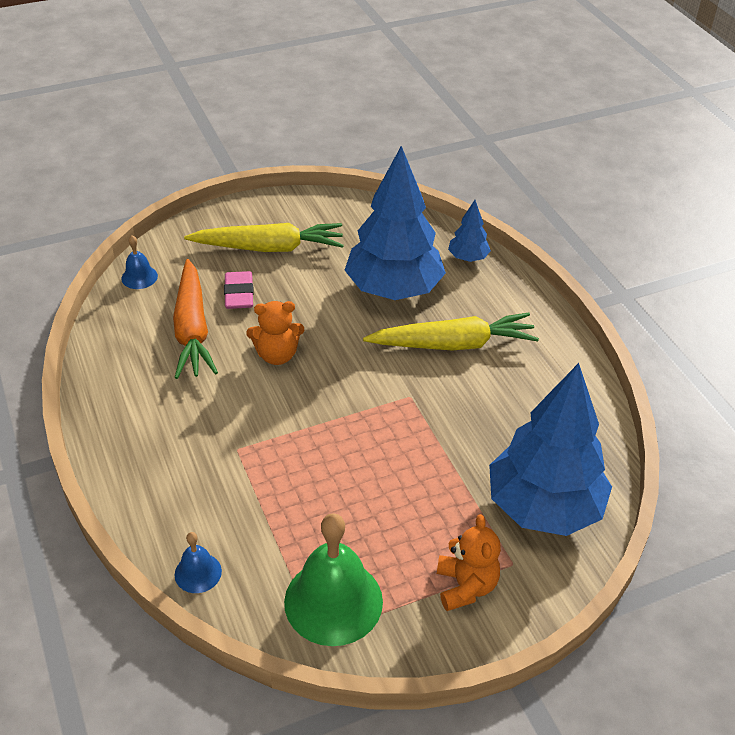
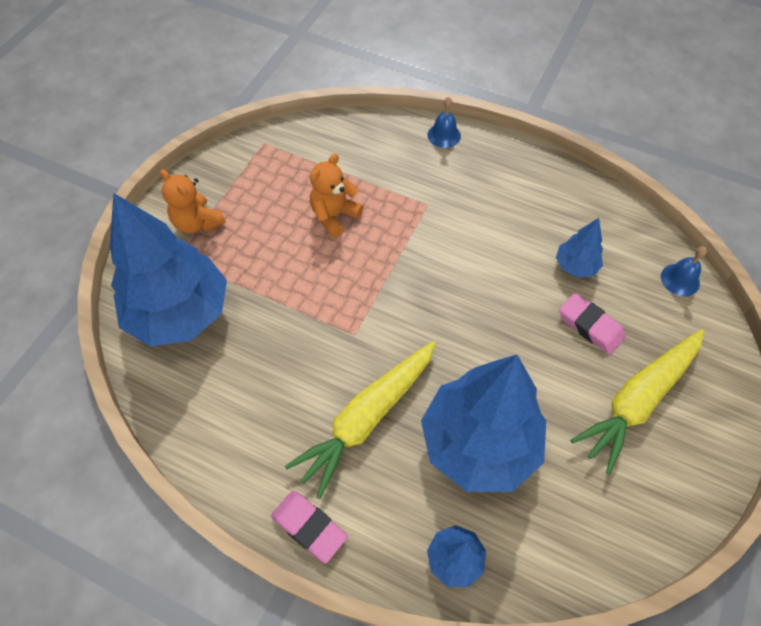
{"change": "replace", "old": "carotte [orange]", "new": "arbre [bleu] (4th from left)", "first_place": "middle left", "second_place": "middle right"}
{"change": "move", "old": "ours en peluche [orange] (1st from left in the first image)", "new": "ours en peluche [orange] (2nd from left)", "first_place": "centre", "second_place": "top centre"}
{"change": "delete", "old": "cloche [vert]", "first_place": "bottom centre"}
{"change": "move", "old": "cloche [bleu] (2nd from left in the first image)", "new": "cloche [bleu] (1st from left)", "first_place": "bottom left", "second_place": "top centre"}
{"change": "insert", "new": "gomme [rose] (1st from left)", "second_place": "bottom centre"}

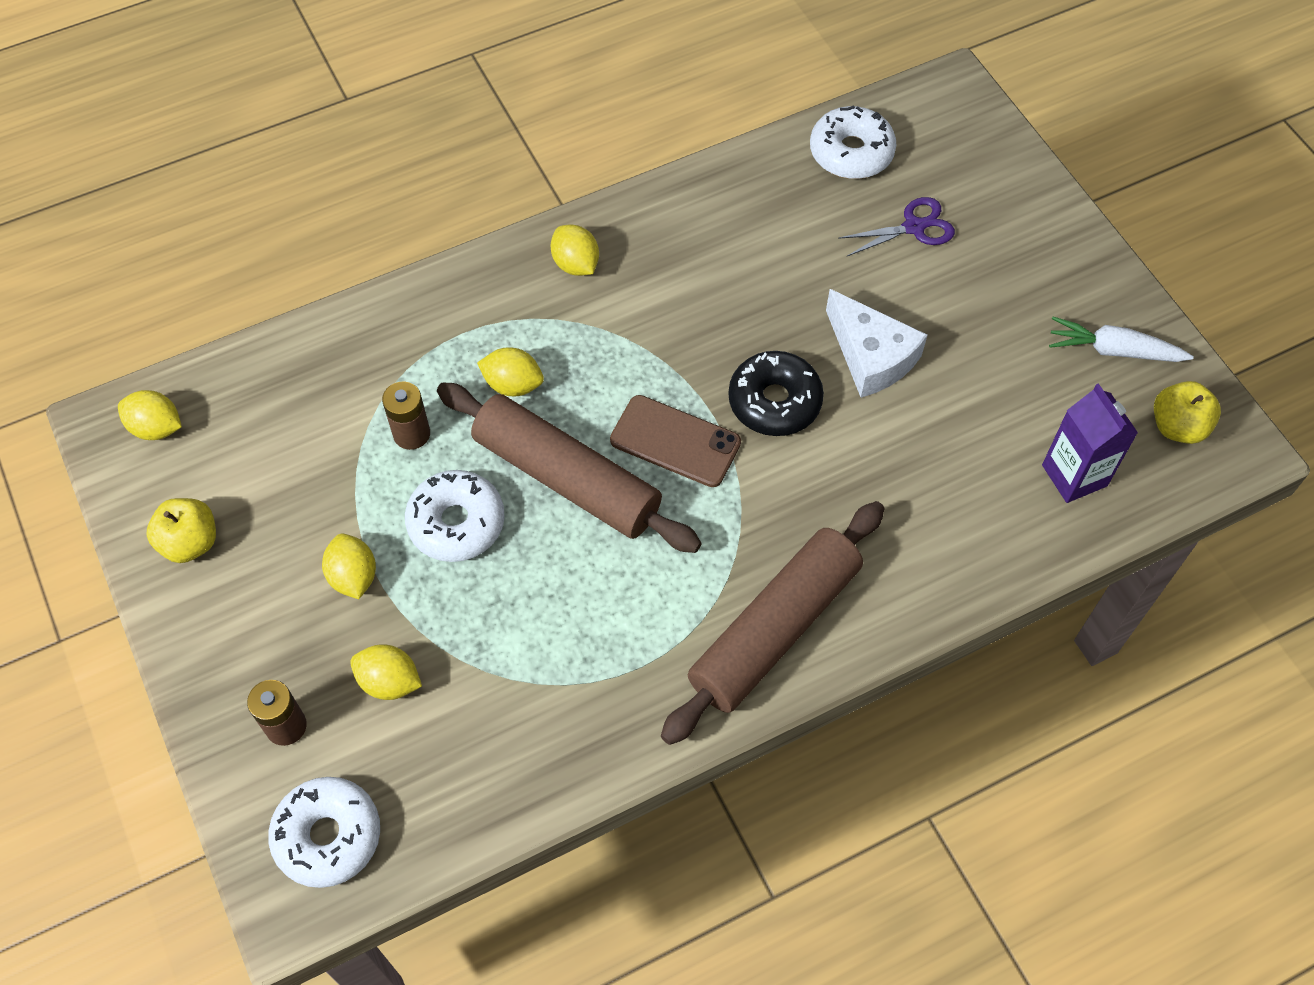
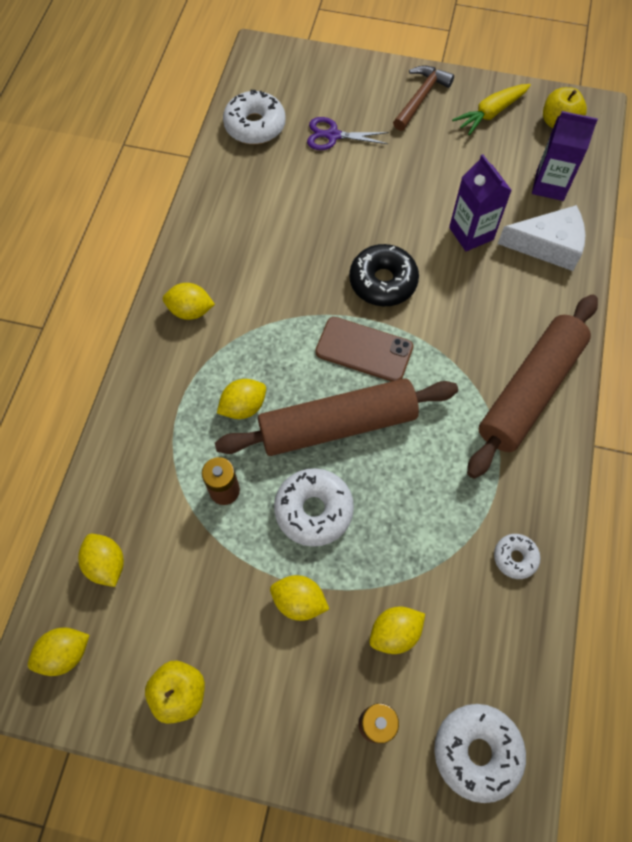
{"change": "rotate", "old": "ciseaux [violet]", "first_place": "top right", "second_place": "top centre", "degrees": -105}
{"change": "move", "old": "fromage [blanc]", "first_place": "middle right", "second_place": "top right"}
{"change": "recolor", "old": "carotte [blanc]", "new": "carotte [jaune]", "first_place": "middle right", "second_place": "top right"}
{"change": "rotate", "old": "téléphone [marron]", "first_place": "centre", "second_place": "centre", "degrees": 45}
{"change": "rotate", "old": "rouleau à pâtisserie [marron] (2nd from left)", "first_place": "centre", "second_place": "middle right", "degrees": 45}
{"change": "insert", "new": "marteau [marron]", "second_place": "top right"}
{"change": "insert", "new": "brique de lait [violet] (1st from left)", "second_place": "top right"}
{"change": "insert", "new": "citron [jaune] (2nd from left)", "second_place": "middle left"}
{"change": "insert", "new": "beignet [blanc] (4th from left)", "second_place": "middle right"}

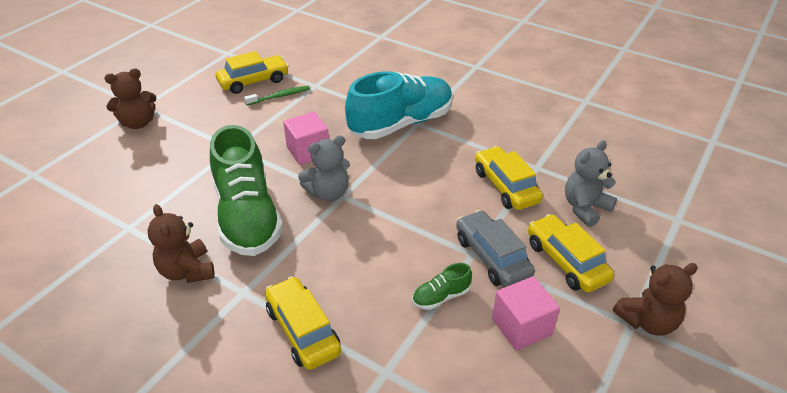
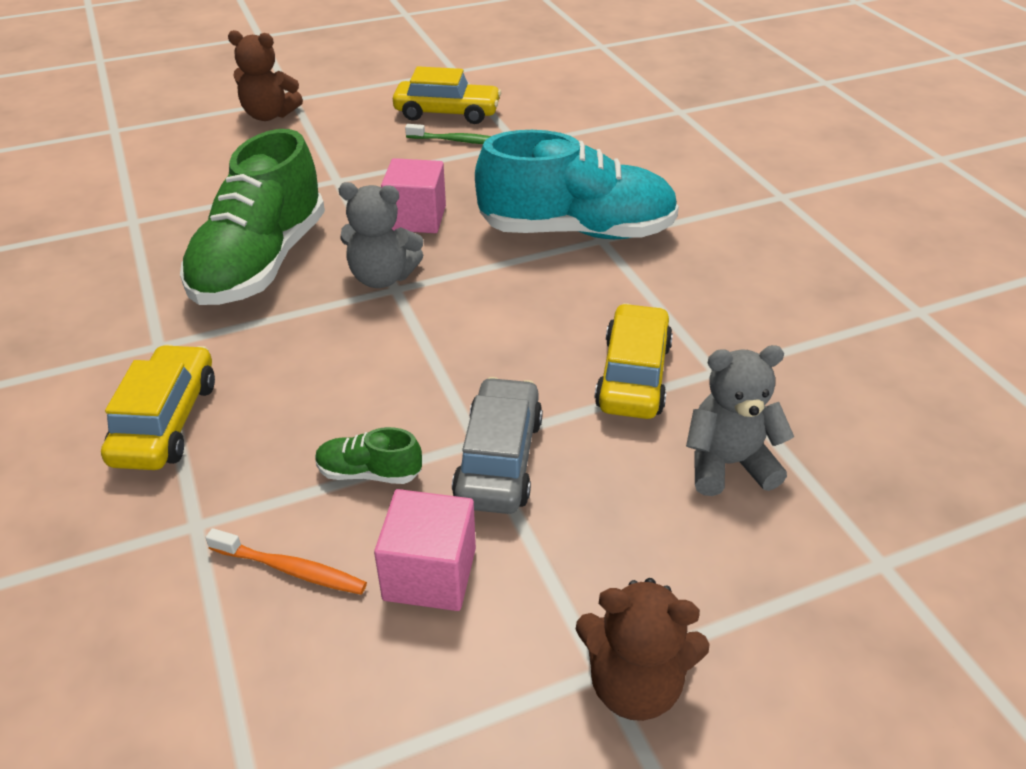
{"change": "delete", "old": "ours en peluche [marron] (2nd from left)", "first_place": "middle left"}
{"change": "delete", "old": "voiture [jaune] (4th from left)", "first_place": "middle right"}
{"change": "insert", "new": "brosse à dents [orange]", "second_place": "bottom left"}

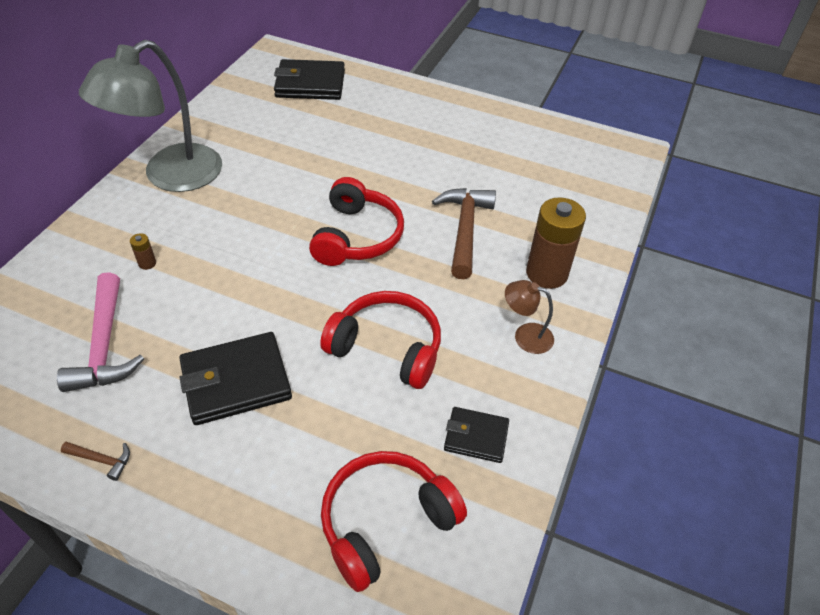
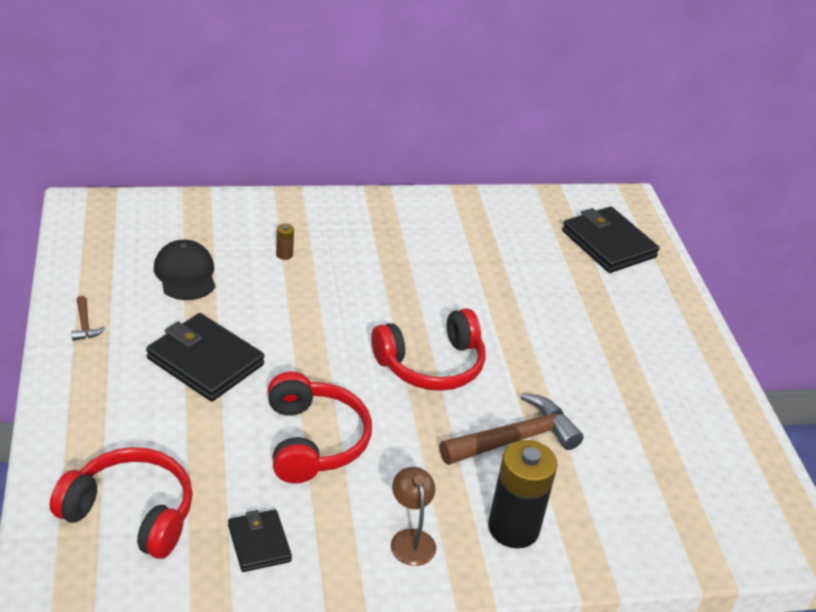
{"change": "delete", "old": "lampe [gris]", "first_place": "top left"}
{"change": "recolor", "old": "pile [marron] (2nd from left)", "new": "pile [noir]", "first_place": "middle right", "second_place": "bottom centre"}
{"change": "replace", "old": "marteau [rose]", "new": "casquette [noir]", "first_place": "middle left", "second_place": "middle left"}

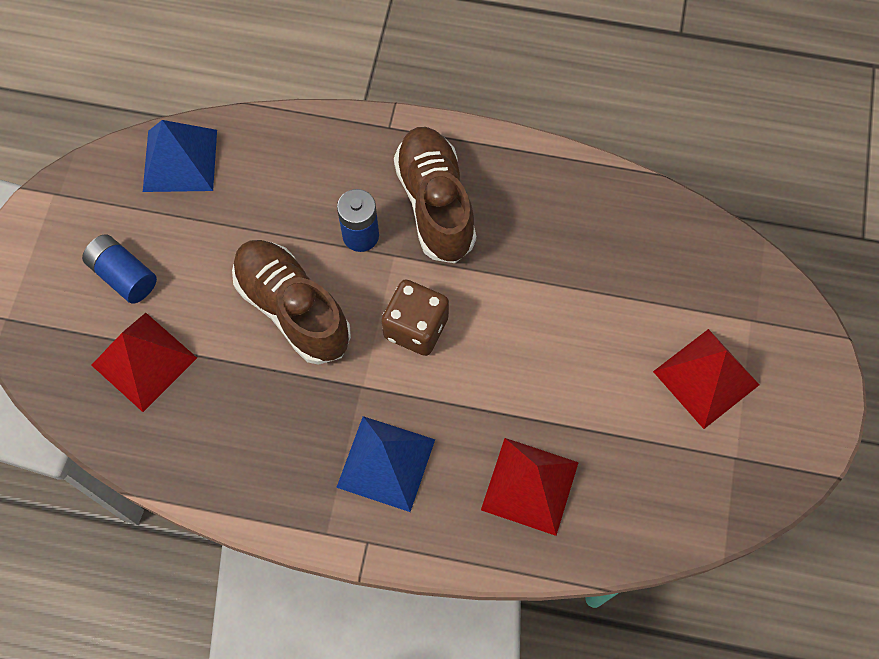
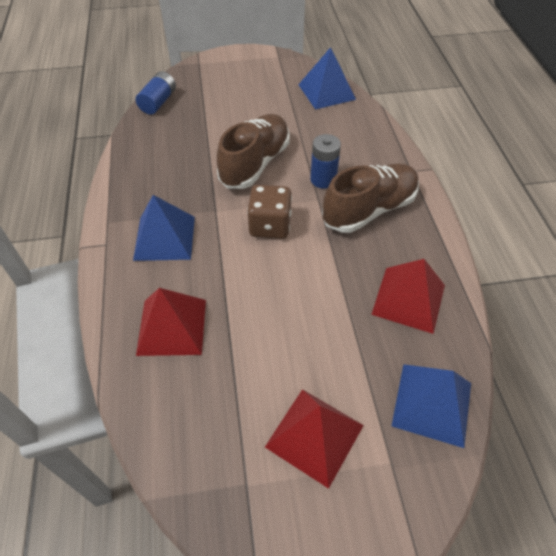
{"change": "move", "old": "pile [bleu] (1st from left)", "first_place": "middle left", "second_place": "top left"}
{"change": "move", "old": "pyramide [rouge] (1st from left in the first image)", "new": "pyramide [rouge] (3rd from left)", "first_place": "middle left", "second_place": "middle right"}
{"change": "insert", "new": "pyramide [bleu] (3rd from left)", "second_place": "bottom right"}

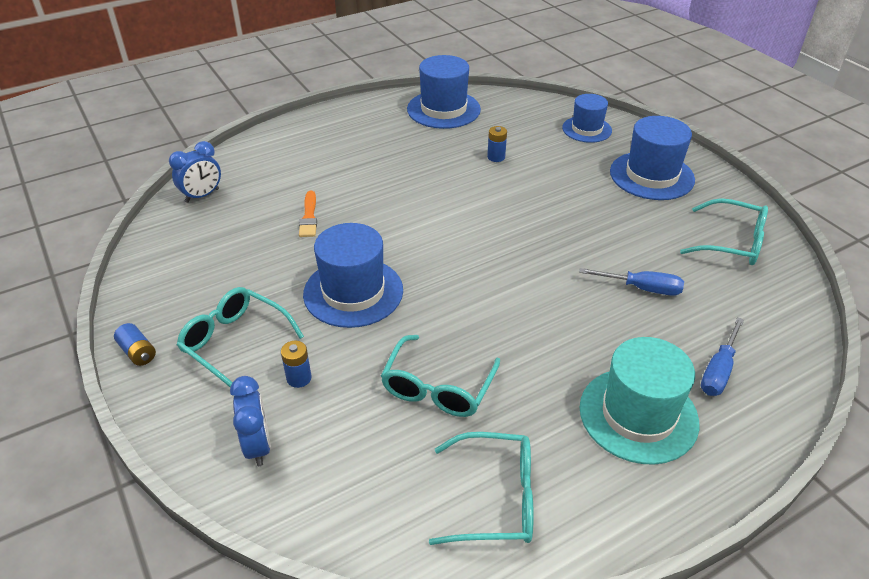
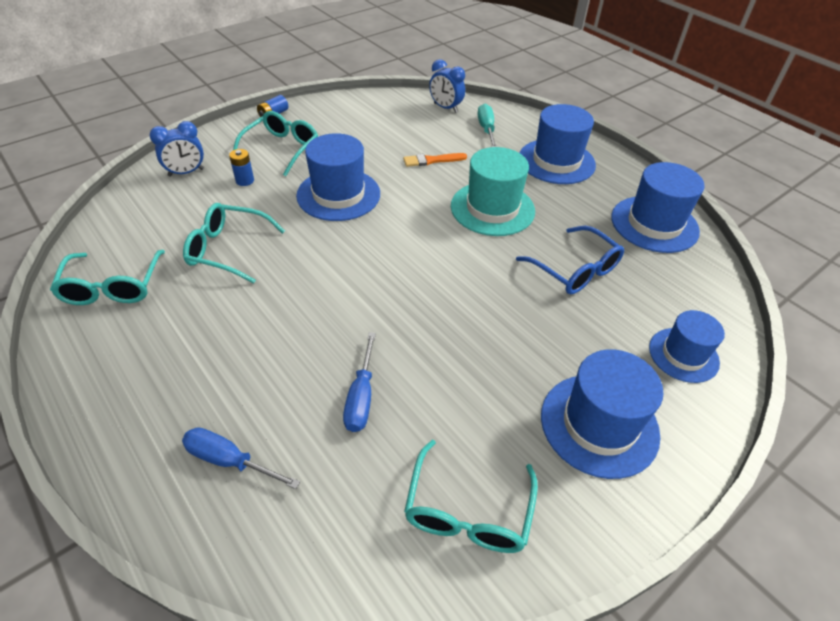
{"change": "replace", "old": "pile [bleu] (3rd from left)", "new": "lunettes [bleu]", "first_place": "top centre", "second_place": "middle right"}
{"change": "move", "old": "chapeau [turquoise]", "first_place": "bottom right", "second_place": "top centre"}
{"change": "insert", "new": "tournevis [turquoise]", "second_place": "top centre"}
{"change": "insert", "new": "chapeau [bleu] (2nd from left)", "second_place": "top centre"}

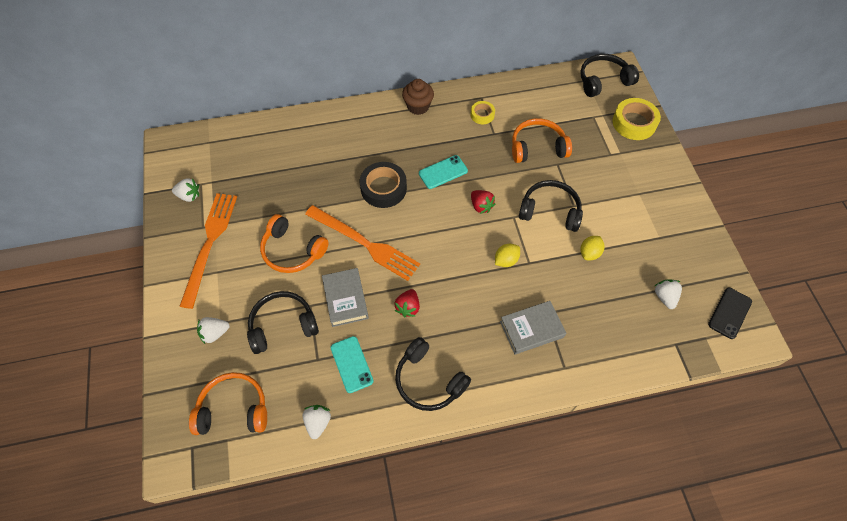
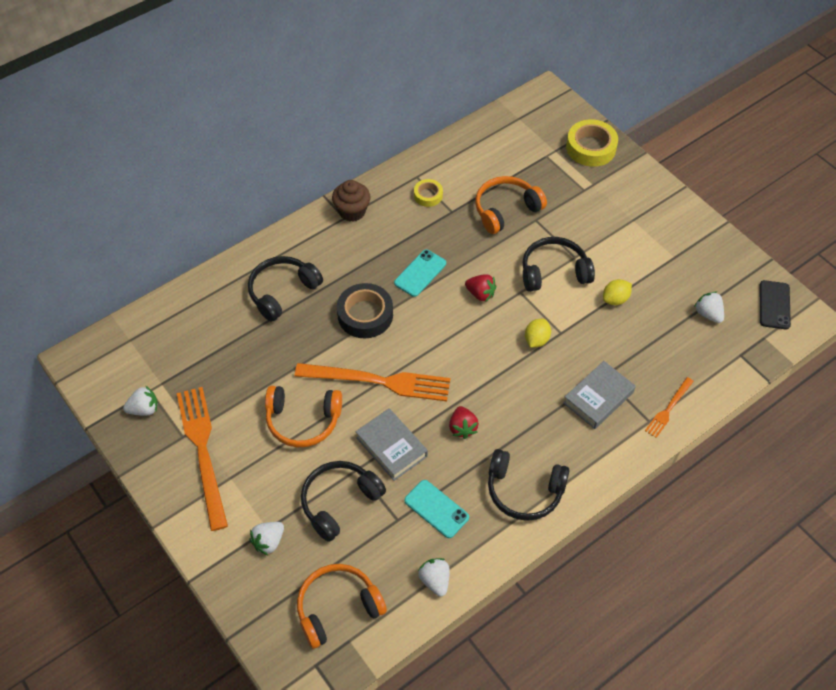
{"change": "move", "old": "casque audio [noir] (4th from left in the first image)", "new": "casque audio [noir] (1st from left)", "first_place": "top right", "second_place": "centre"}
{"change": "rotate", "old": "citron [jaune] (2nd from left)", "first_place": "middle right", "second_place": "middle right", "degrees": 45}
{"change": "insert", "new": "fourchette [orange] (3rd from left)", "second_place": "middle right"}

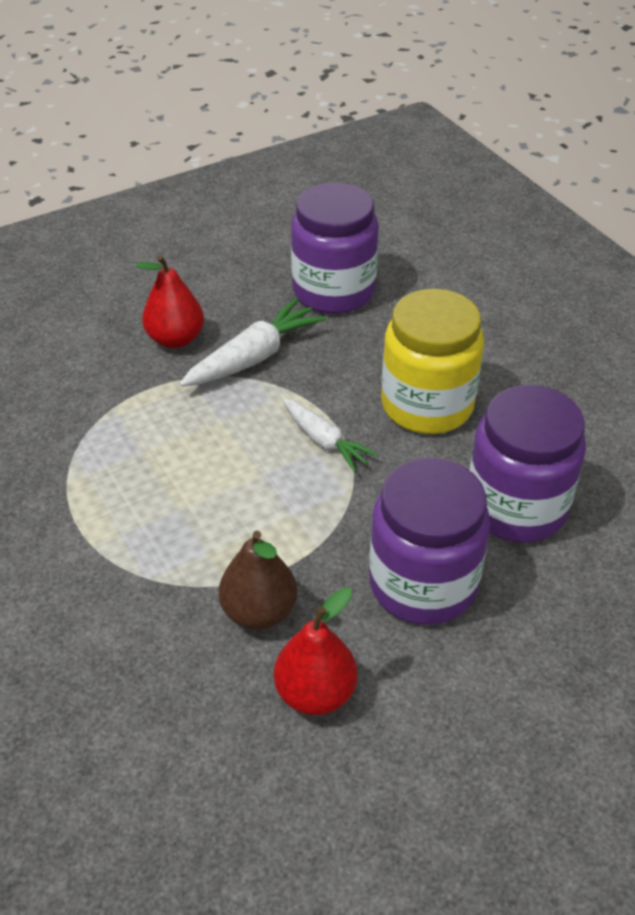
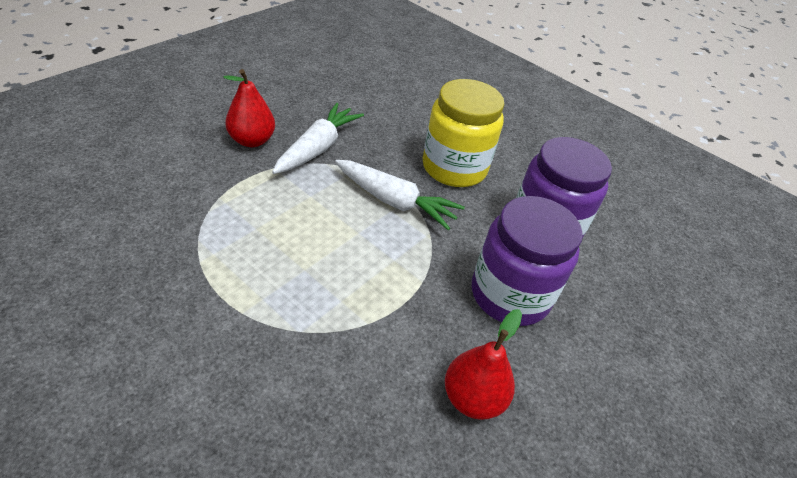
{"change": "delete", "old": "bocal [violet] (1st from left)", "first_place": "top centre"}
{"change": "resize", "old": "carotte [blanc] (2nd from left)", "first_place": "centre", "second_place": "centre", "factor": 1.51}
{"change": "delete", "old": "poire [marron]", "first_place": "centre"}

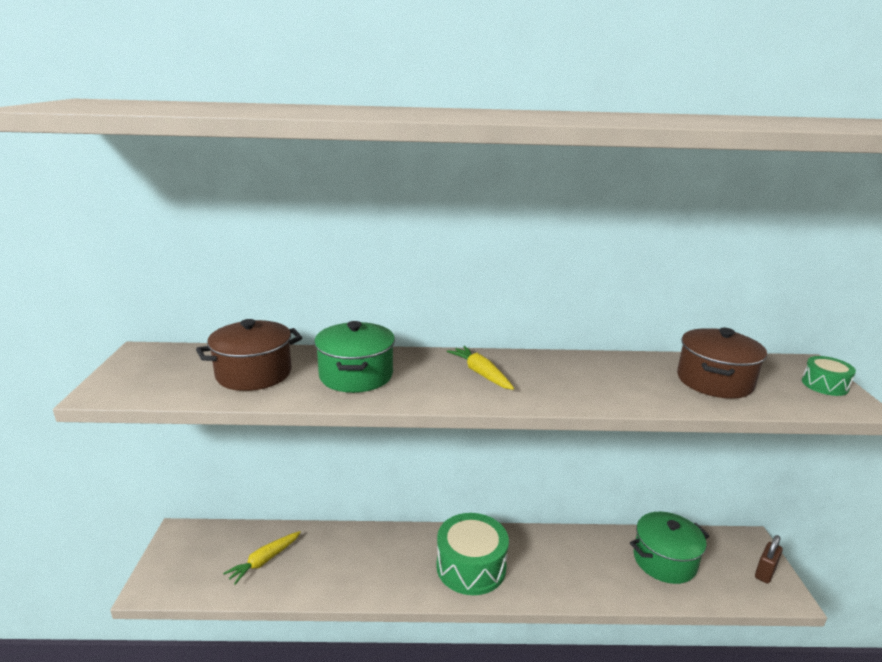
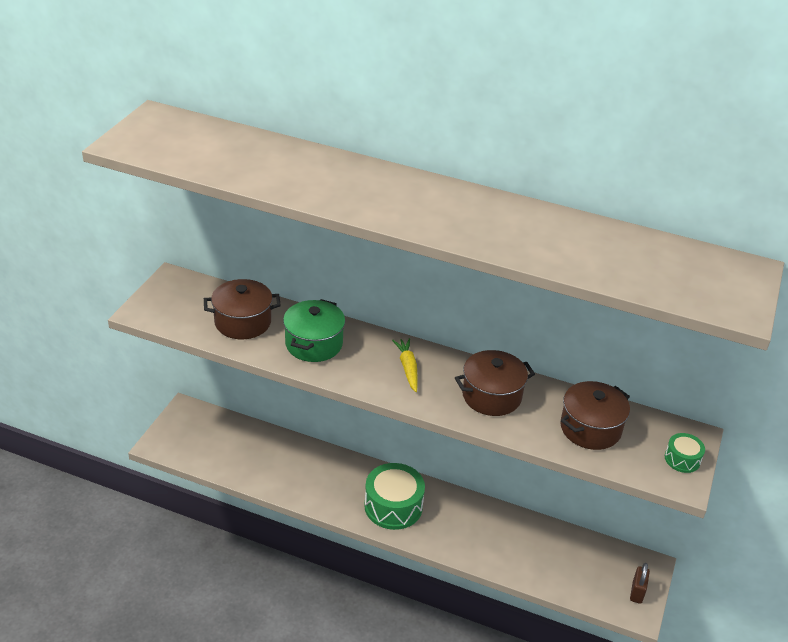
{"change": "delete", "old": "marmite [vert] (2nd from left)", "first_place": "bottom right"}
{"change": "delete", "old": "carotte [jaune] (1st from left)", "first_place": "bottom left"}
{"change": "rotate", "old": "cadenas [marron]", "first_place": "bottom right", "second_place": "bottom right", "degrees": -45}
{"change": "insert", "new": "marmite [marron] (2nd from left)", "second_place": "centre"}

